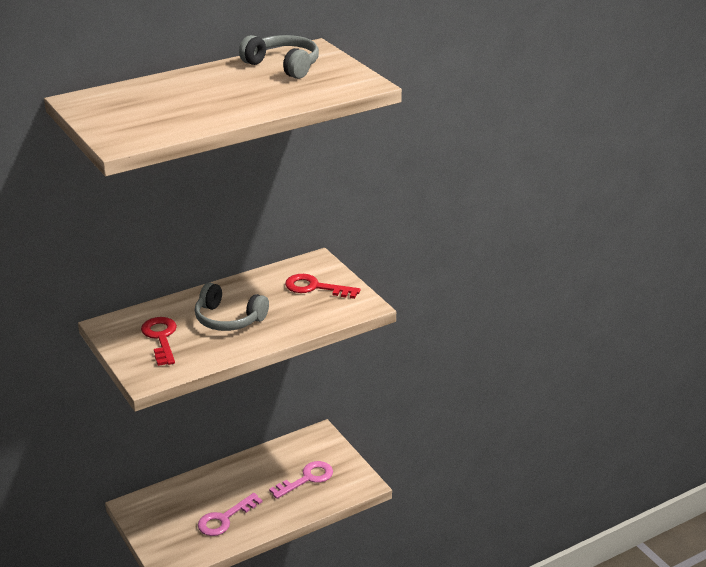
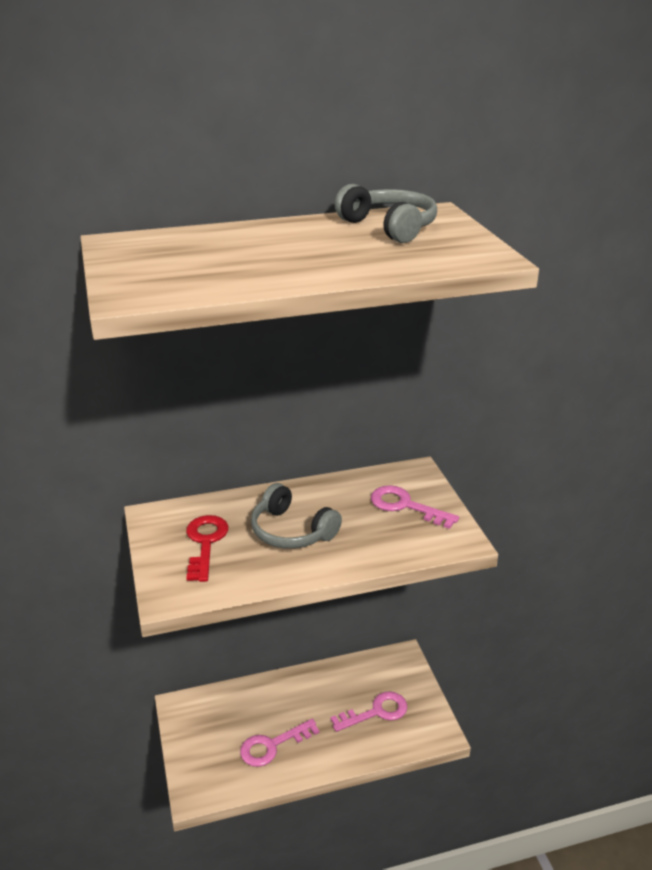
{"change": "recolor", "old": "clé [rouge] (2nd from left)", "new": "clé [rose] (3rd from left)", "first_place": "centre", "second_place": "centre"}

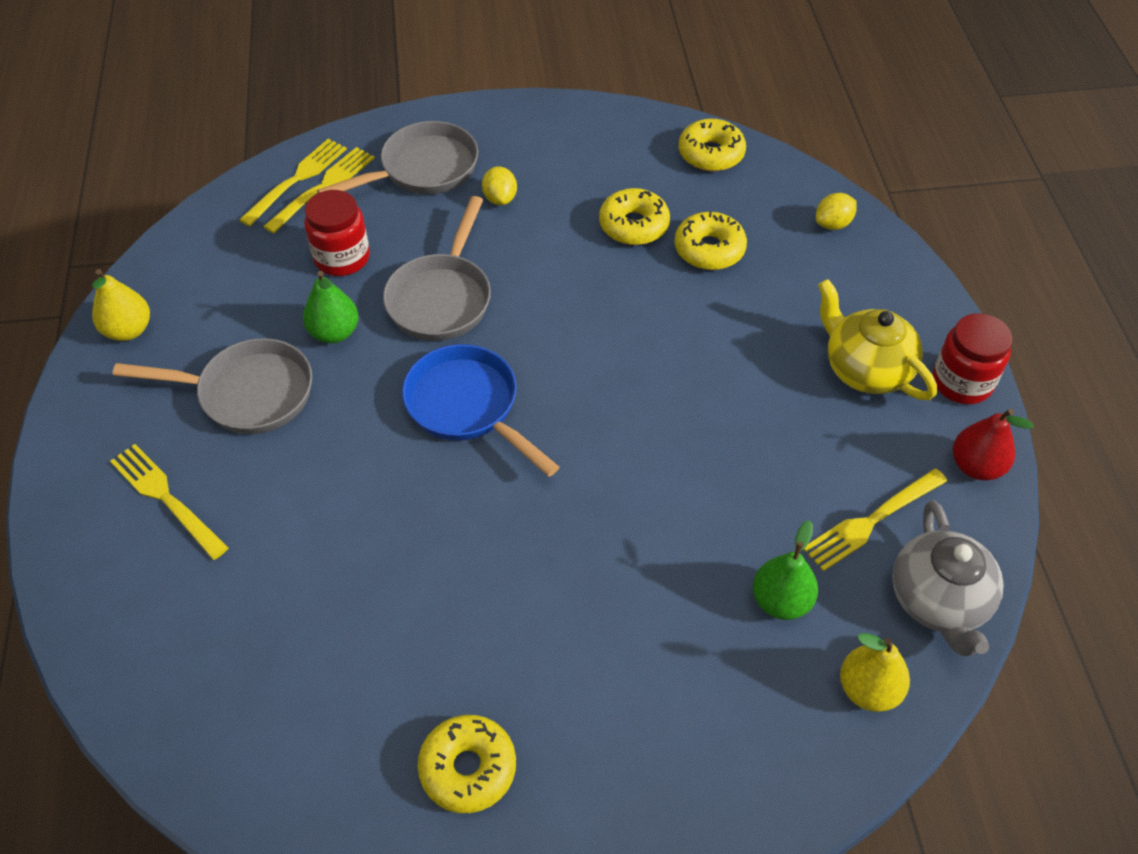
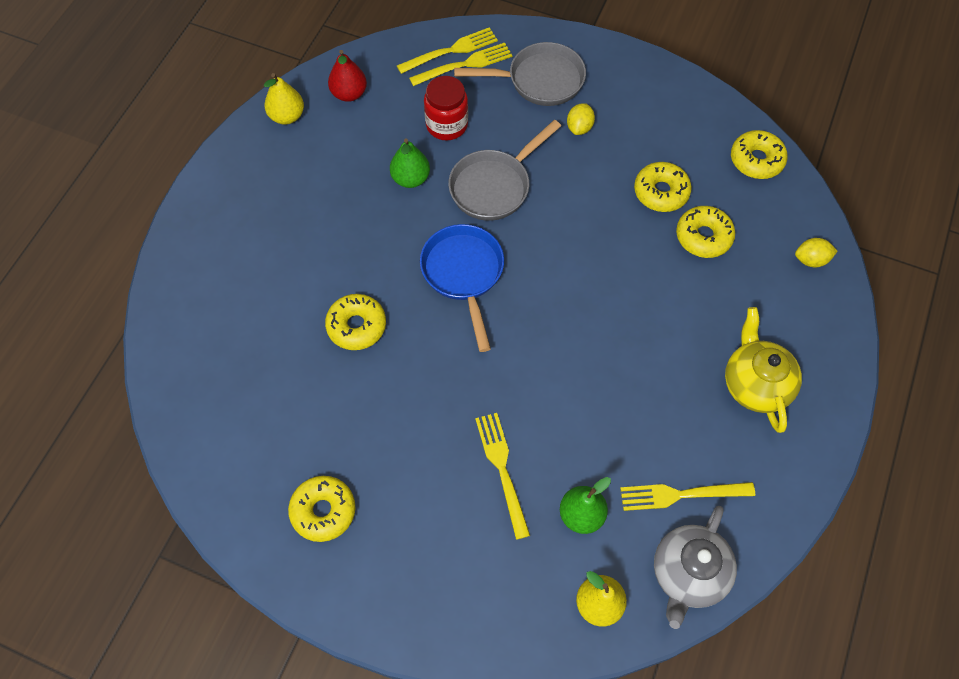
{"change": "delete", "old": "bocal [rouge] (2nd from left)", "first_place": "middle right"}
{"change": "delete", "old": "poêle [gris] (1st from left)", "first_place": "middle left"}
{"change": "move", "old": "poire [rouge]", "first_place": "middle right", "second_place": "top centre"}
{"change": "move", "old": "fourchette [jaune] (1st from left in the first image)", "new": "fourchette [jaune] (3rd from left)", "first_place": "middle left", "second_place": "bottom centre"}
{"change": "insert", "new": "beignet [jaune] (2nd from left)", "second_place": "centre"}

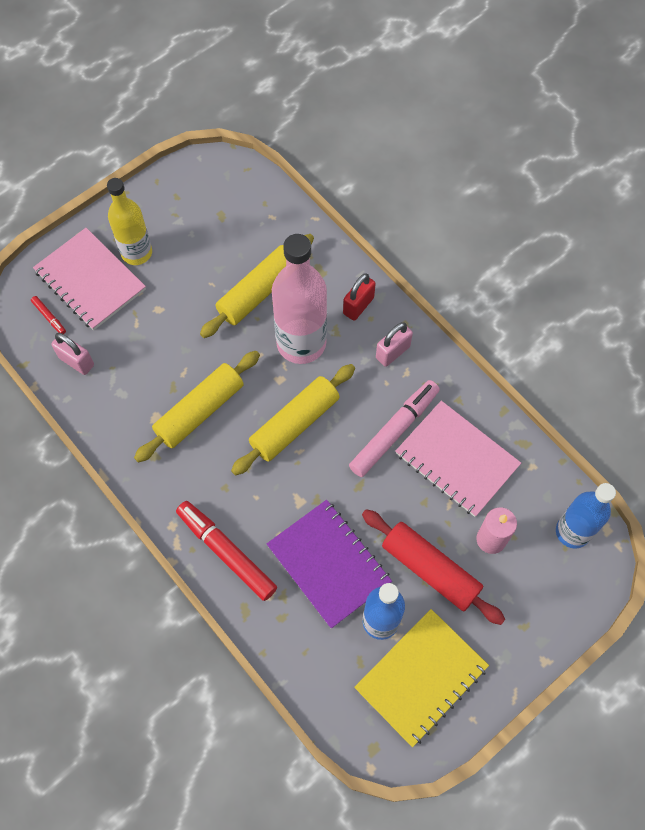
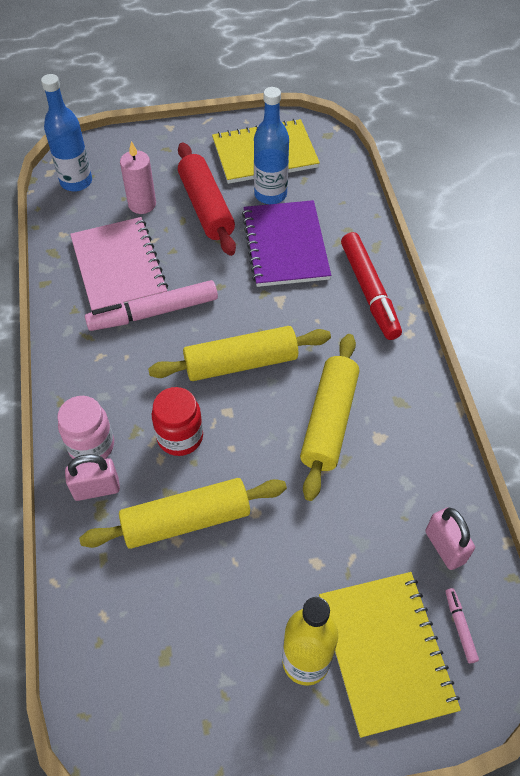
{"change": "recolor", "old": "carnet [rose] (1st from left)", "new": "carnet [jaune] (2nd from left)", "first_place": "middle left", "second_place": "bottom right"}
{"change": "replace", "old": "bouteille [rose]", "new": "bocal [rouge]", "first_place": "centre", "second_place": "centre"}
{"change": "replace", "old": "cadenas [rouge]", "new": "bocal [rose]", "first_place": "centre", "second_place": "middle left"}
{"change": "recolor", "old": "feutre [rouge] (1st from left)", "new": "feutre [rose] (2nd from left)", "first_place": "middle left", "second_place": "bottom right"}
{"change": "move", "old": "cadenas [rose] (2nd from left in the first image)", "new": "cadenas [rose] (1st from left)", "first_place": "centre", "second_place": "middle left"}
{"change": "rotate", "old": "rouleau à pâtisserie [jaune] (1st from left in the first image)", "first_place": "middle left", "second_place": "centre", "degrees": -60}

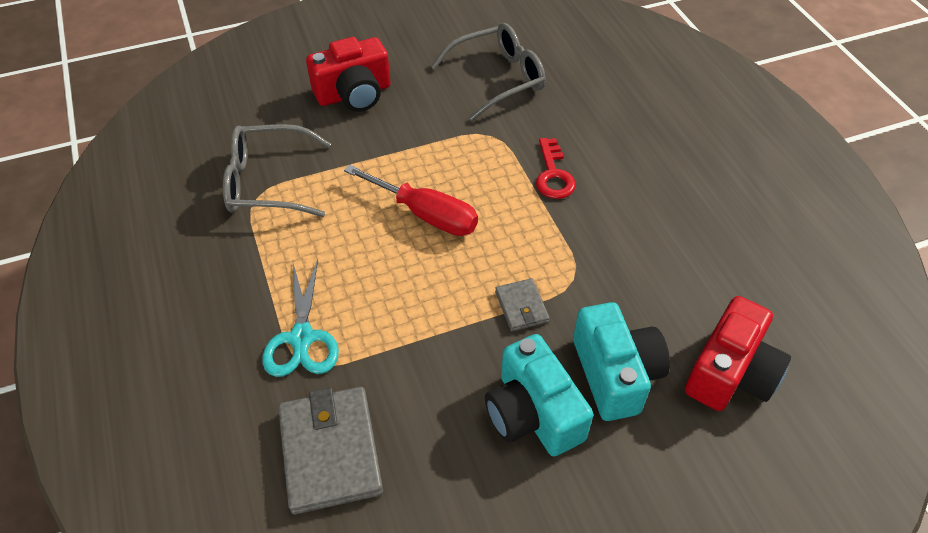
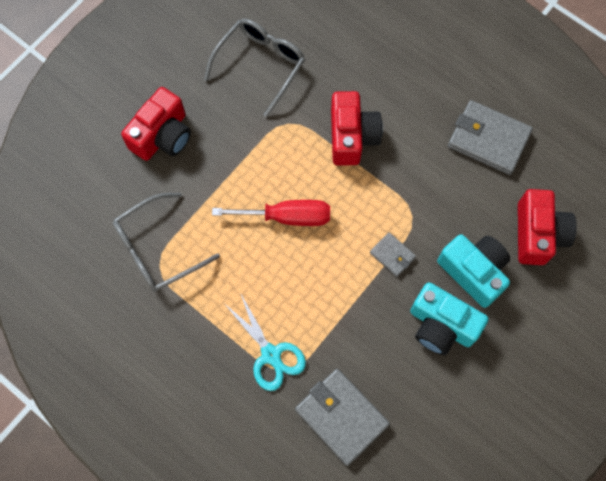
{"change": "replace", "old": "clé [rouge]", "new": "appareil photo [rouge] (2nd from left)", "first_place": "top centre", "second_place": "top centre"}
{"change": "insert", "new": "portefeuille [gris] (3rd from left)", "second_place": "top right"}

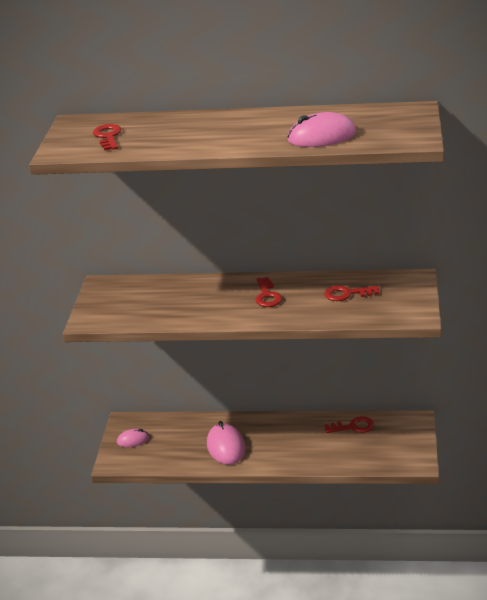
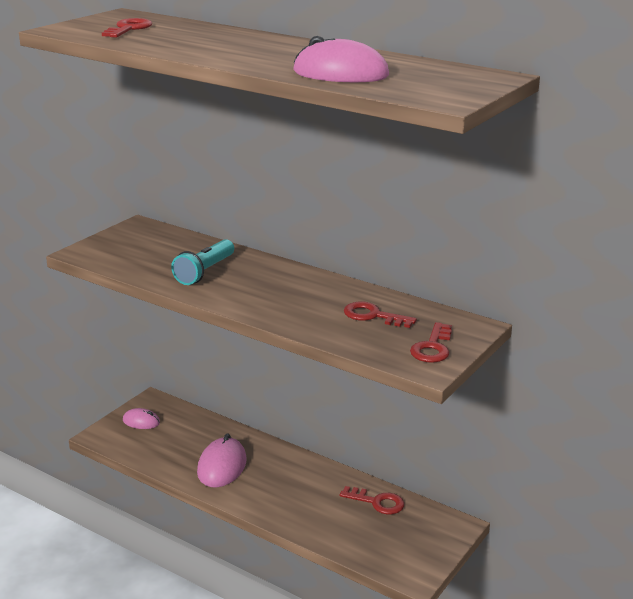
{"change": "move", "old": "clé [rouge] (2nd from left in the first image)", "new": "clé [rouge] (4th from left)", "first_place": "centre", "second_place": "middle right"}
{"change": "insert", "new": "lampe de poche [turquoise]", "second_place": "middle left"}

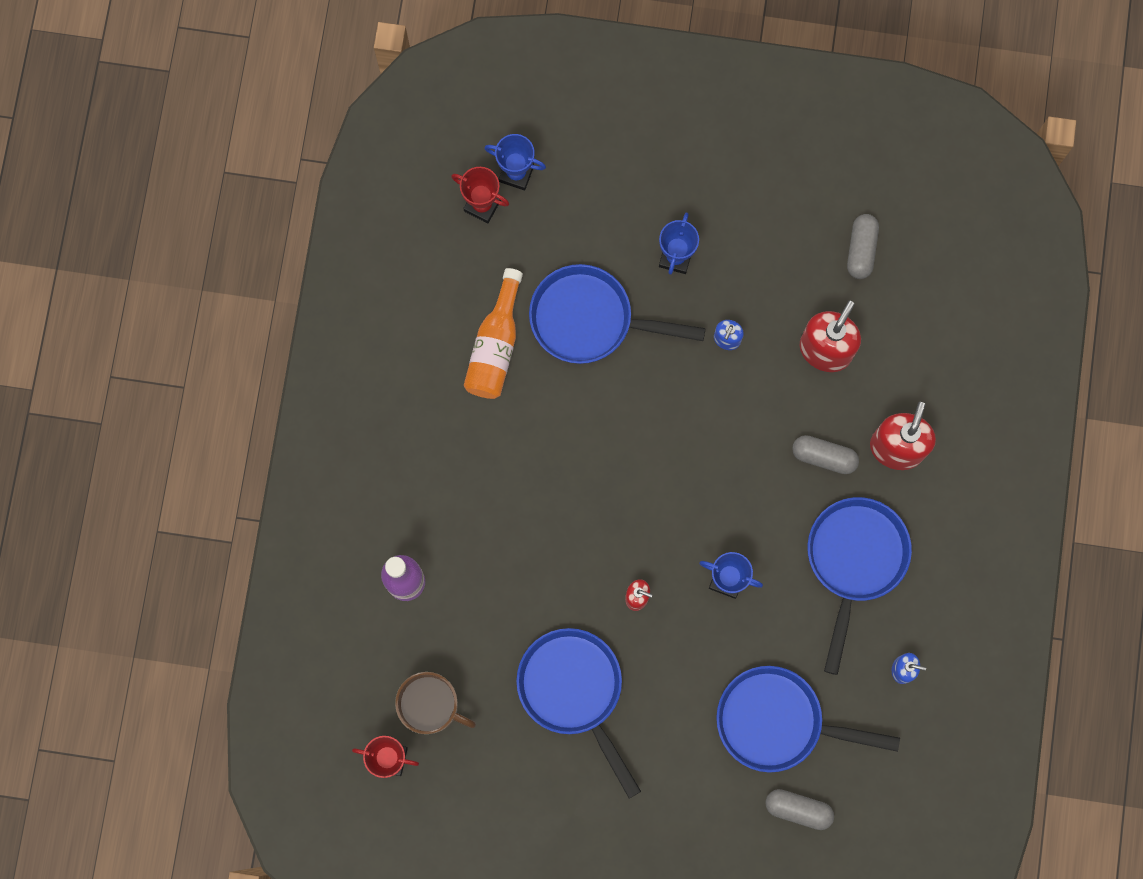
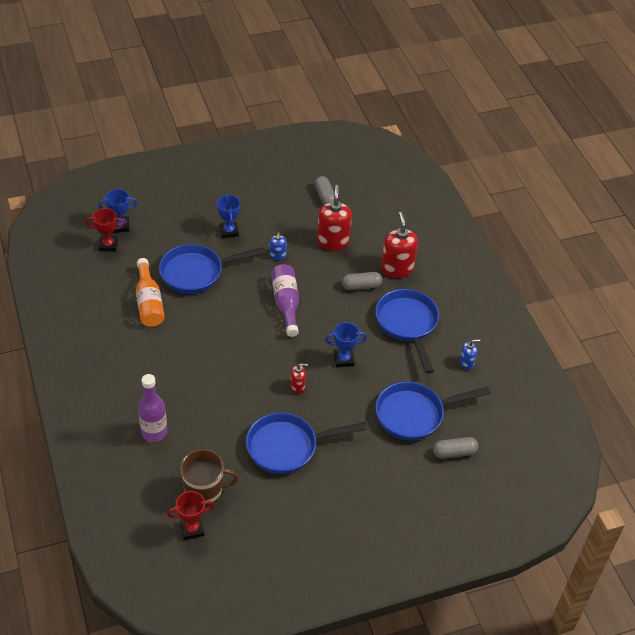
{"change": "rotate", "old": "poêle [bleu] (1st from left in the first image)", "first_place": "bottom centre", "second_place": "bottom centre", "degrees": -45}
{"change": "insert", "new": "bouteille [violet] (2nd from left)", "second_place": "centre"}

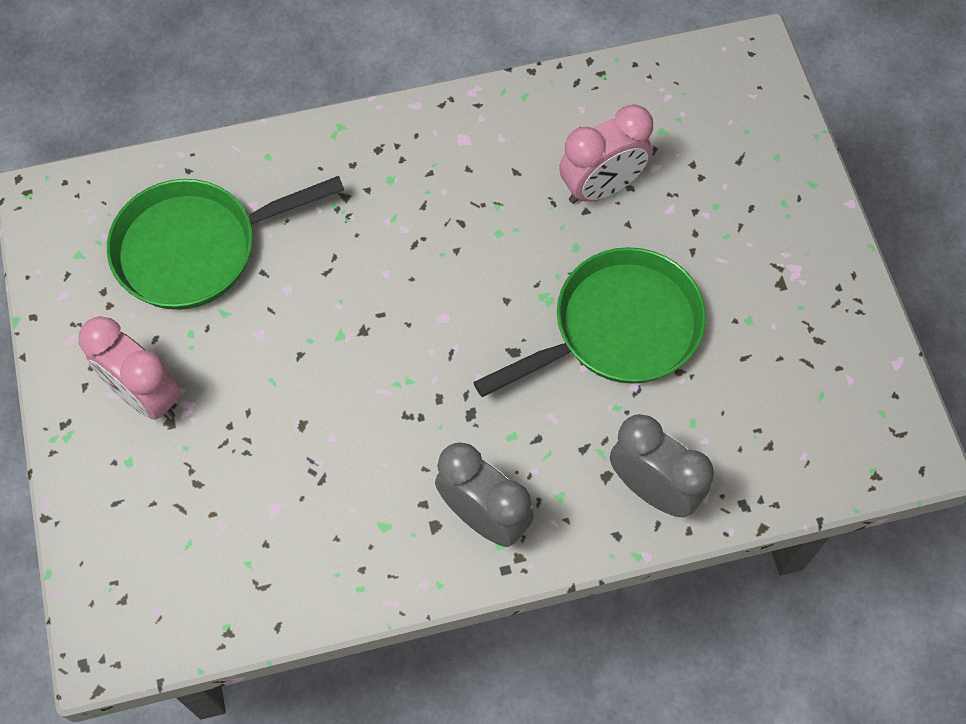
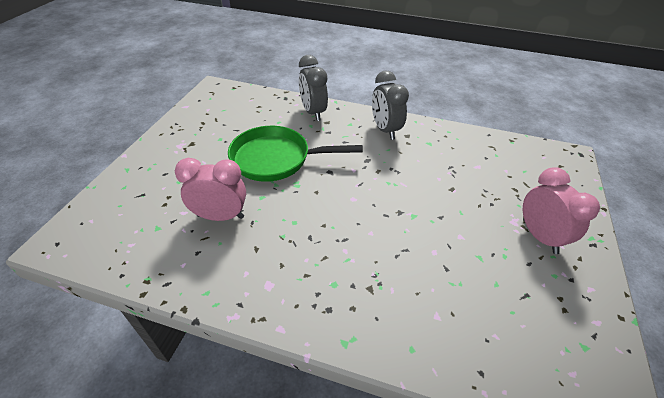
{"change": "delete", "old": "poêle [vert] (1st from left)", "first_place": "middle left"}

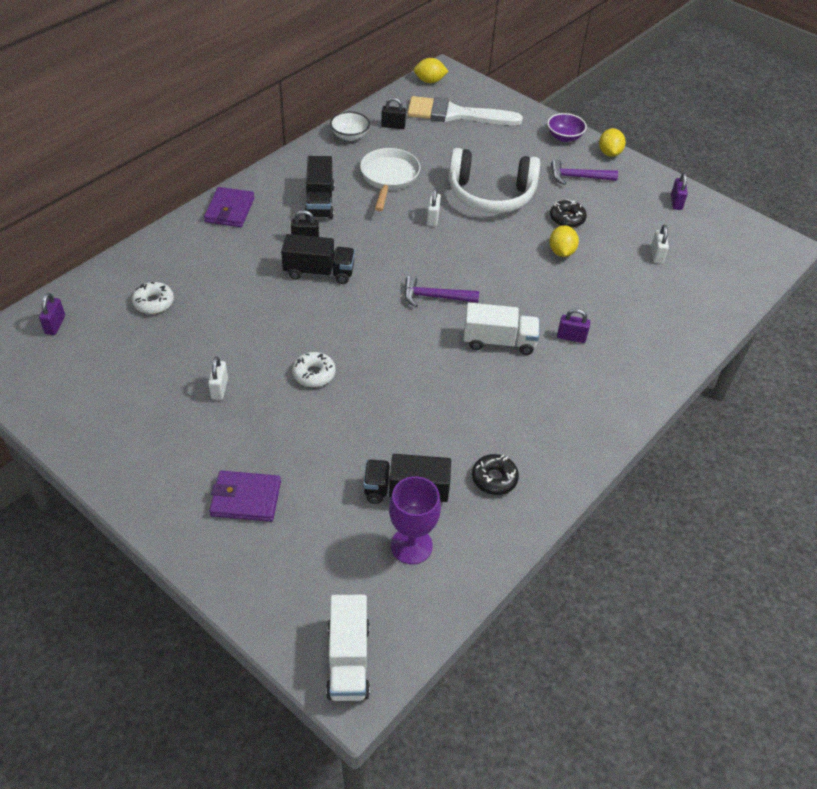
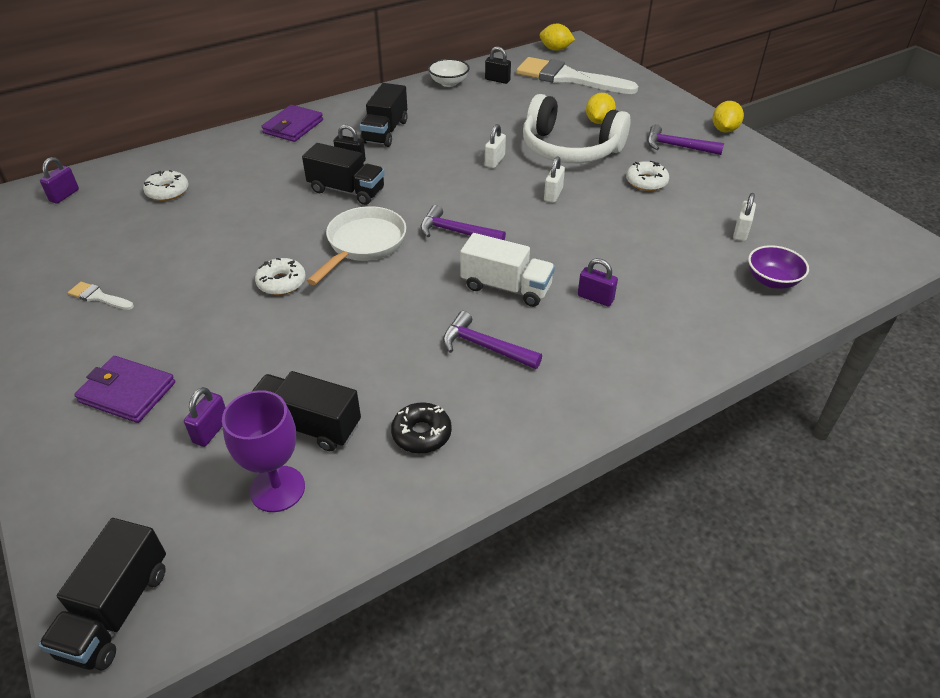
{"change": "move", "old": "bol [violet]", "first_place": "top right", "second_place": "middle right"}
{"change": "move", "old": "poêle [blanc]", "first_place": "top centre", "second_place": "centre"}
{"change": "move", "old": "cadenas [violet] (3rd from left in the first image)", "new": "cadenas [violet] (2nd from left)", "first_place": "top right", "second_place": "middle left"}
{"change": "recolor", "old": "beignet [noir] (2nd from left)", "new": "beignet [blanc] (3rd from left)", "first_place": "top right", "second_place": "top right"}
{"change": "move", "old": "citron [jaune] (2nd from left)", "first_place": "top right", "second_place": "top centre"}
{"change": "move", "old": "cadenas [blanc] (1st from left in the first image)", "new": "cadenas [blanc] (2nd from left)", "first_place": "middle left", "second_place": "top centre"}
{"change": "recolor", "old": "camion [blanc] (1st from left)", "new": "camion [noir] (1st from left)", "first_place": "bottom centre", "second_place": "bottom left"}
{"change": "insert", "new": "pinceau [blanc] (1st from left)", "second_place": "middle left"}
{"change": "insert", "new": "marteau [violet] (2nd from left)", "second_place": "centre"}

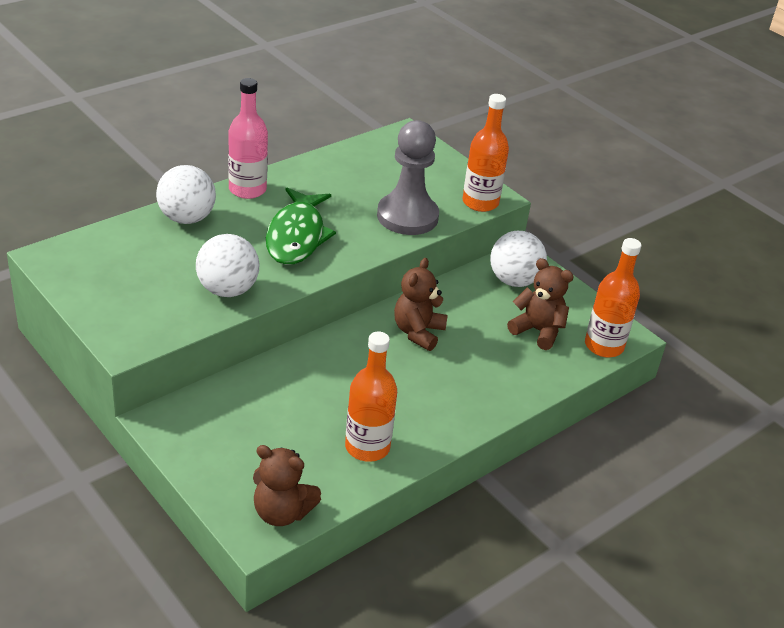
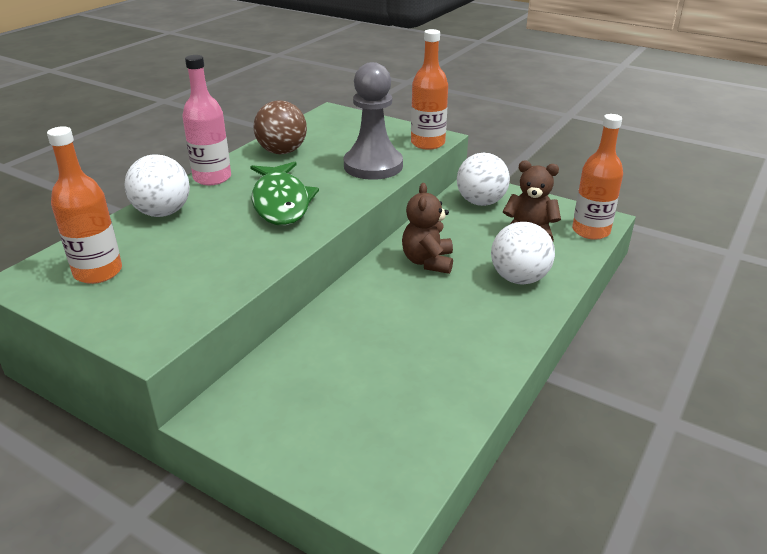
{"change": "move", "old": "balle [blanc] (2nd from left in the first image)", "new": "balle [blanc] (3rd from left)", "first_place": "middle left", "second_place": "middle right"}
{"change": "move", "old": "bouteille [orange] (1st from left)", "first_place": "centre", "second_place": "middle left"}
{"change": "delete", "old": "ours en peluche [marron] (1st from left)", "first_place": "bottom centre"}
{"change": "insert", "new": "balle [marron]", "second_place": "top centre"}

